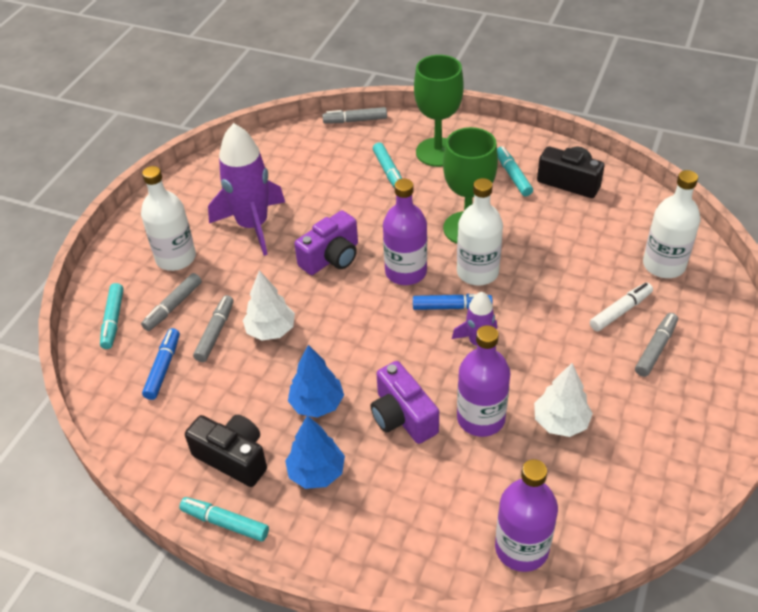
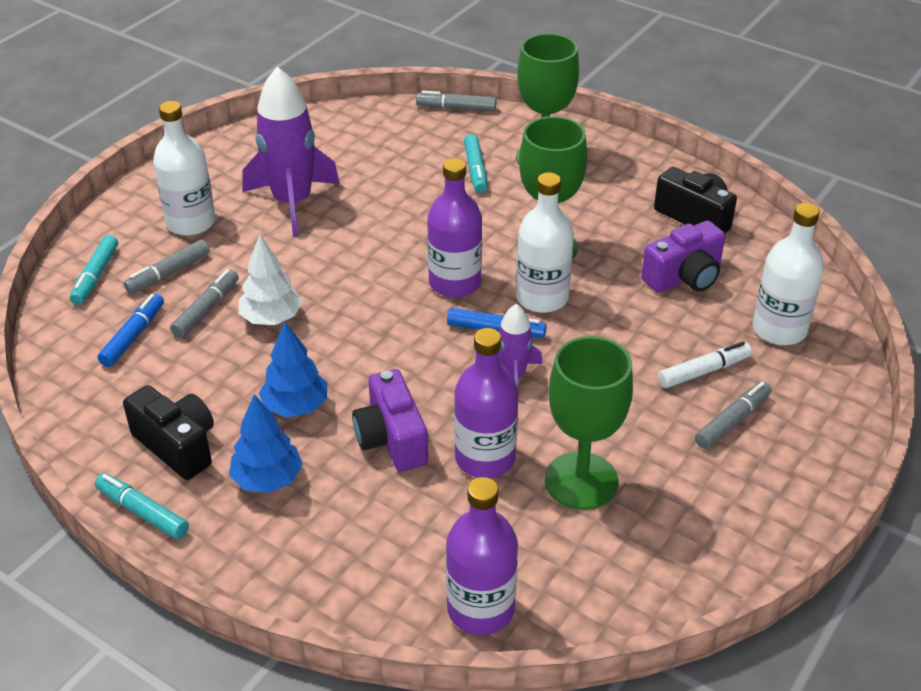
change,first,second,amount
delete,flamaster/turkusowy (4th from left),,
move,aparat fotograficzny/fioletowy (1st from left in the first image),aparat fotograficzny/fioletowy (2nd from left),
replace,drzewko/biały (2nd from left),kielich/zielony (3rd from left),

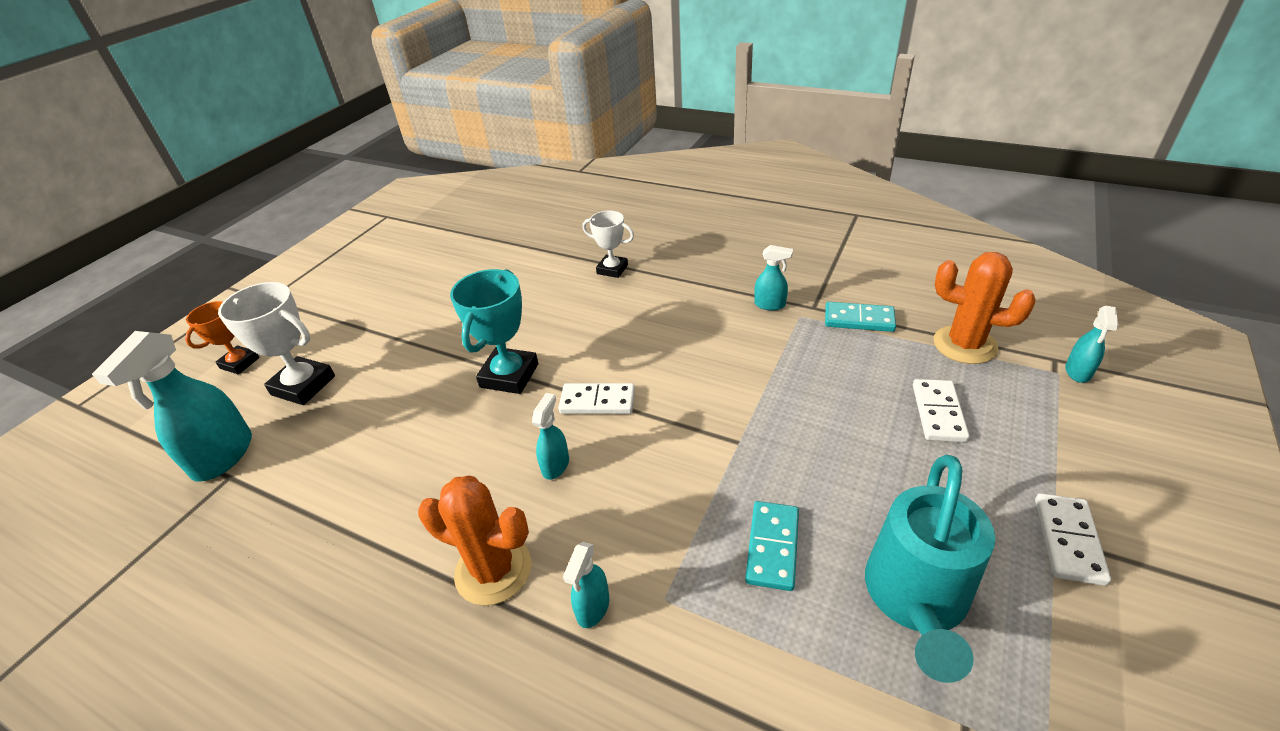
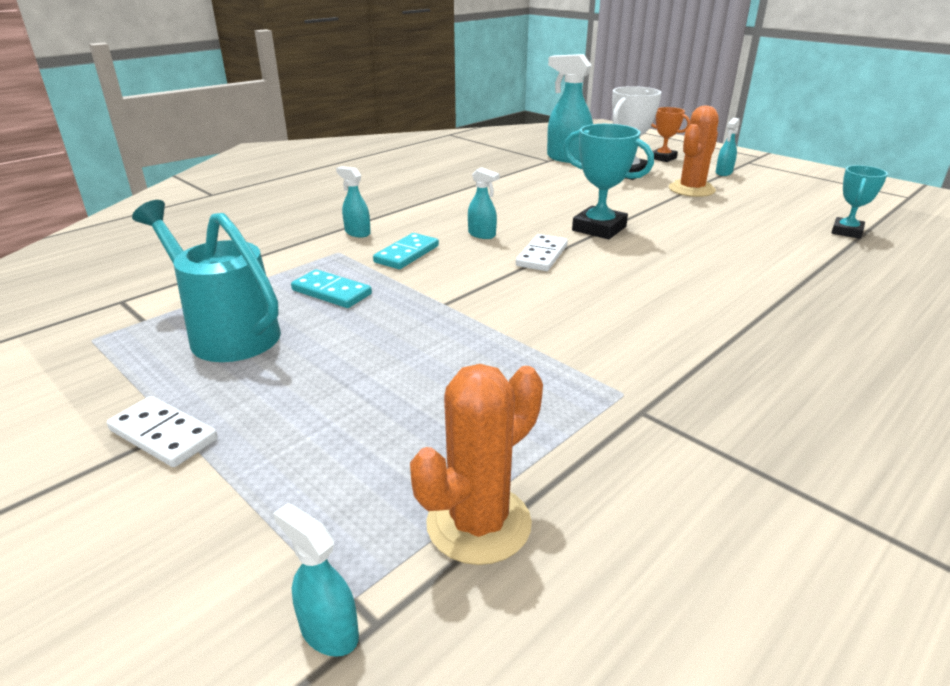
change,first,second,amount
delete,puchar/biały (2nd from left),,
move,spryskiwacz/turkusowy (4th from left in the first image),spryskiwacz/turkusowy (5th from left),
move,kostka domina/turkusowy (2nd from left),,
delete,kostka domina/biały (2nd from left),,
move,kaktus/pomarańczowy (1st from left in the first image),kaktus/pomarańczowy (2nd from left),
insert,,puchar/turkusowy (2nd from left),

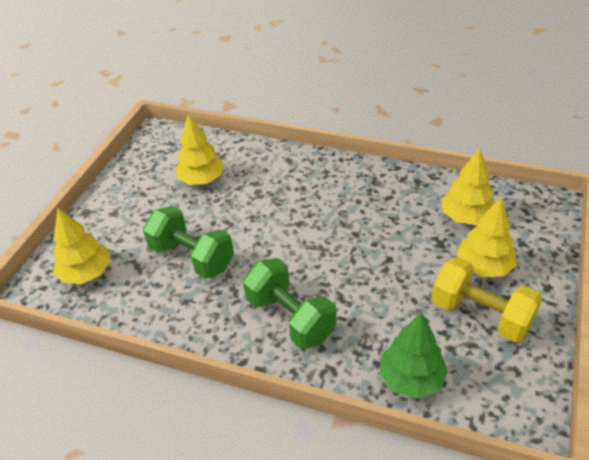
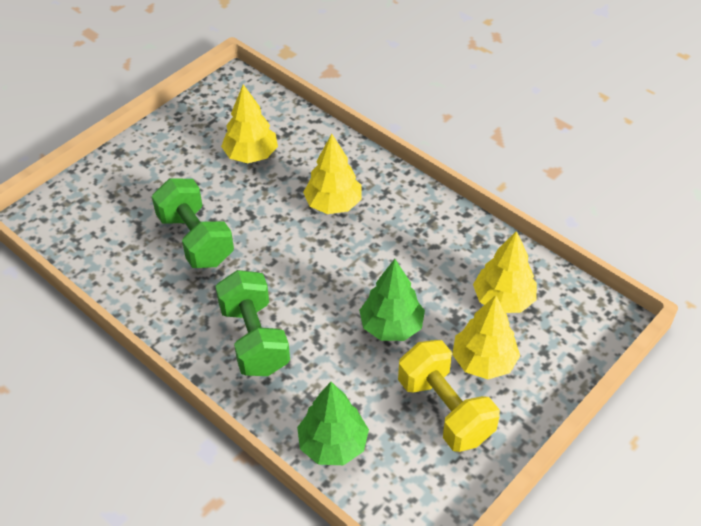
change,first,second,amount
move,drzewko/żółty (1st from left in the first image),drzewko/żółty (2nd from left),
insert,,drzewko/zielony (2nd from left),

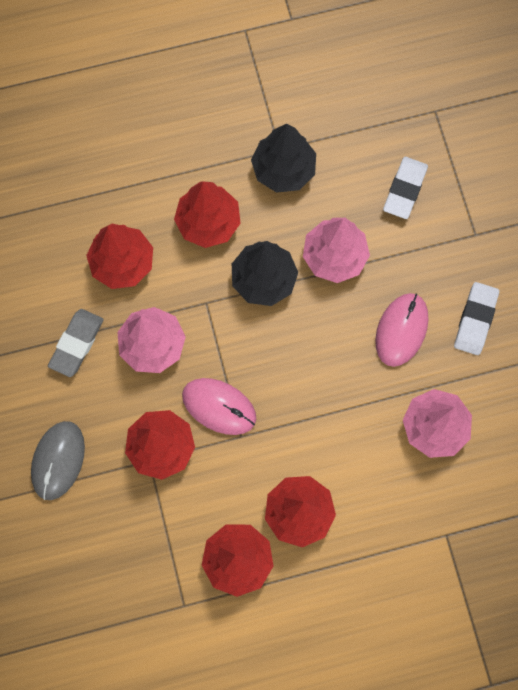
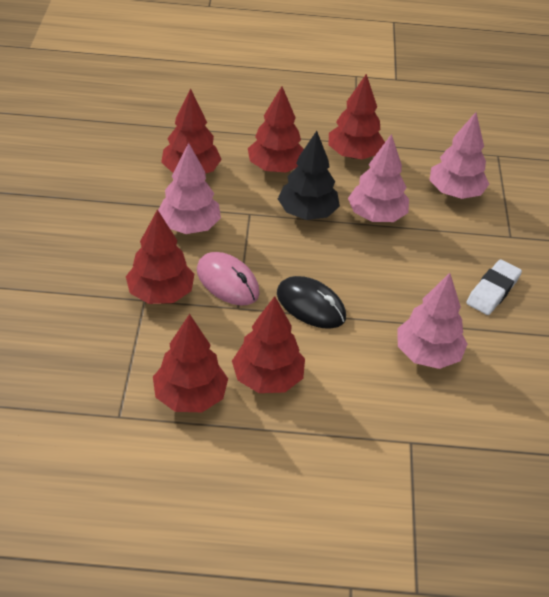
change,first,second,amount
recolor,drzewko/czarny (2nd from left),drzewko/czerwony (6th from left),
replace,gumka do mazania/biały (1st from left),drzewko/różowy (4th from left),
delete,myszka/różowy (2nd from left),,
delete,gumka do mazania/szary,,
delete,myszka/szary,,
insert,,myszka/czarny,

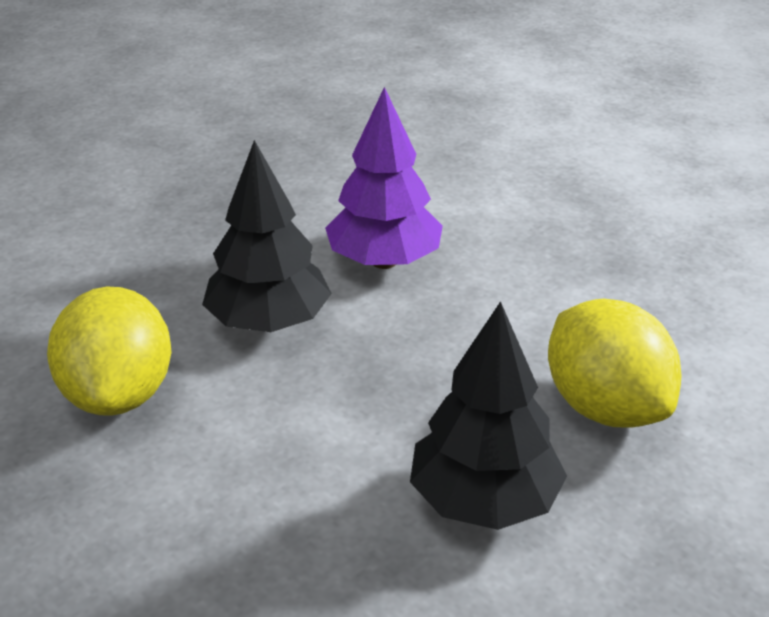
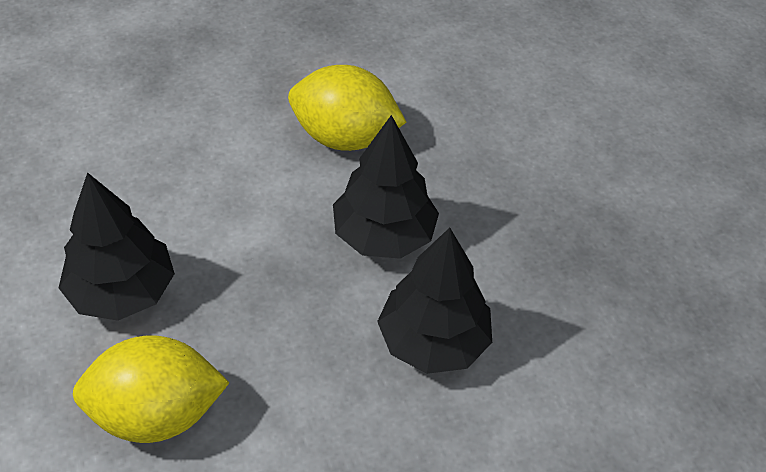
change,first,second,amount
recolor,drzewko/fioletowy,drzewko/czarny (3rd from left),

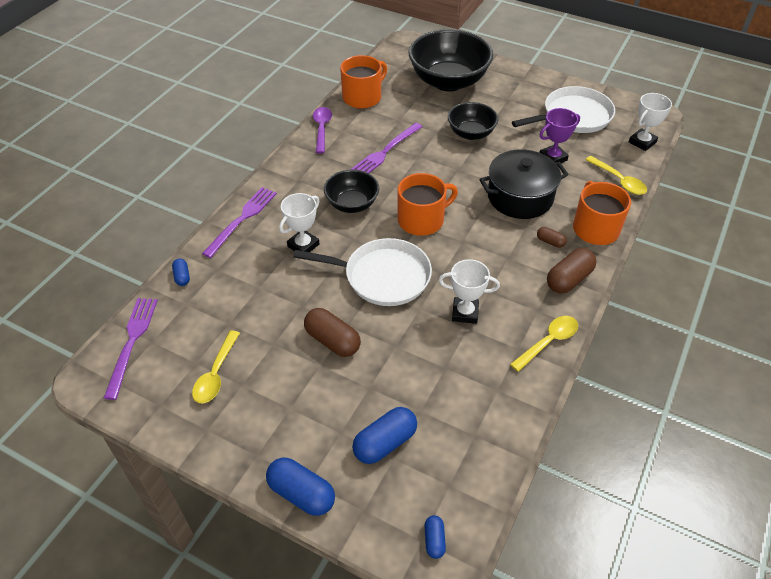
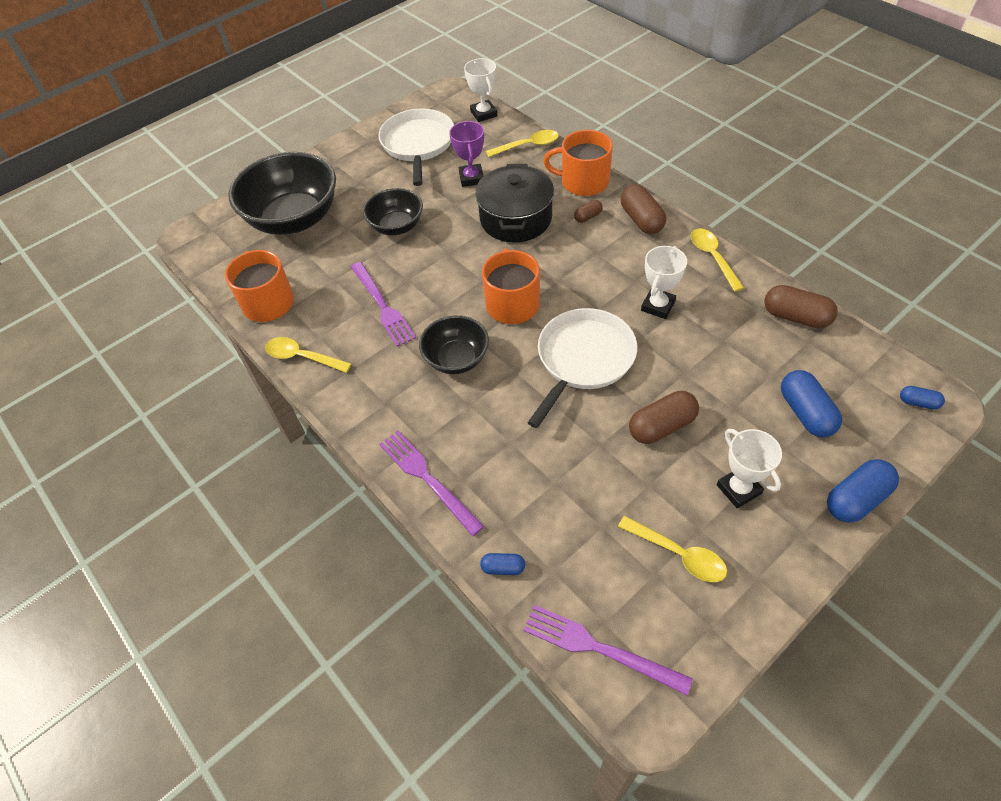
change,first,second,amount
recolor,łyżka/fioletowy,łyżka/żółty (1st from left),
move,puchar/biały (1st from left in the first image),puchar/biały (3rd from left),
insert,,kapsułka/brązowy (4th from left),

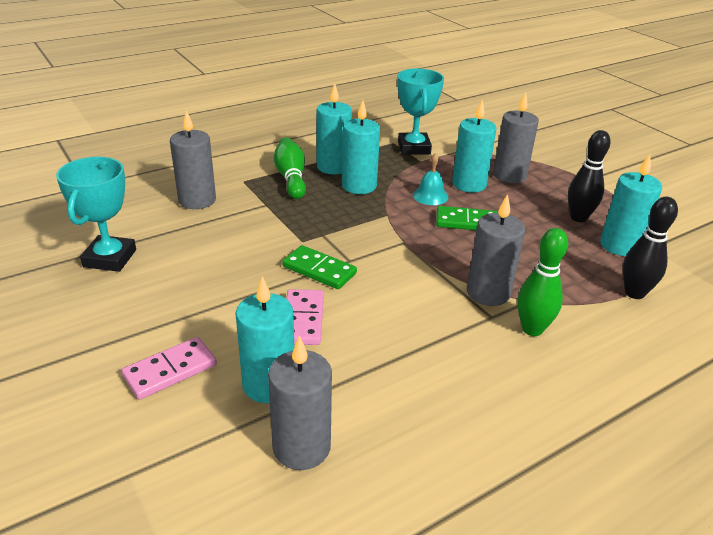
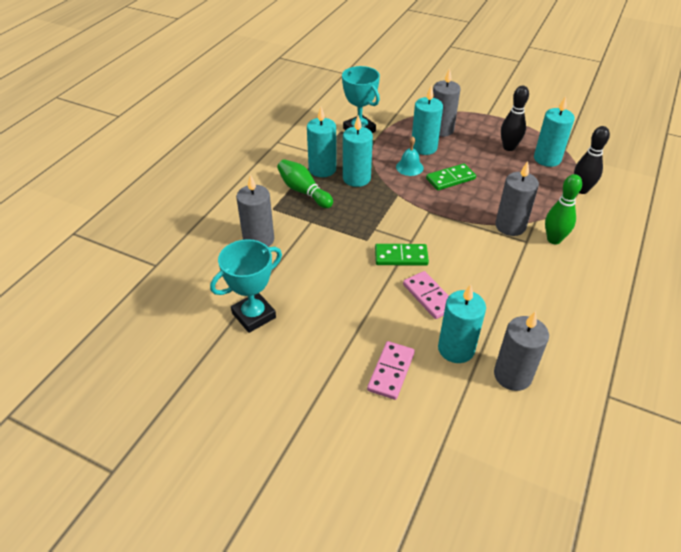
change,first,second,amount
rotate,puchar/turkusowy (1st from left),,75 degrees clockwise

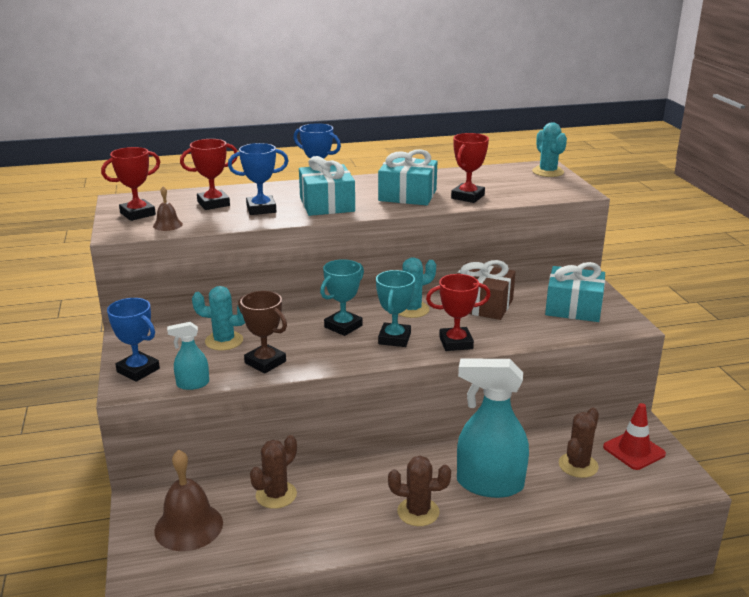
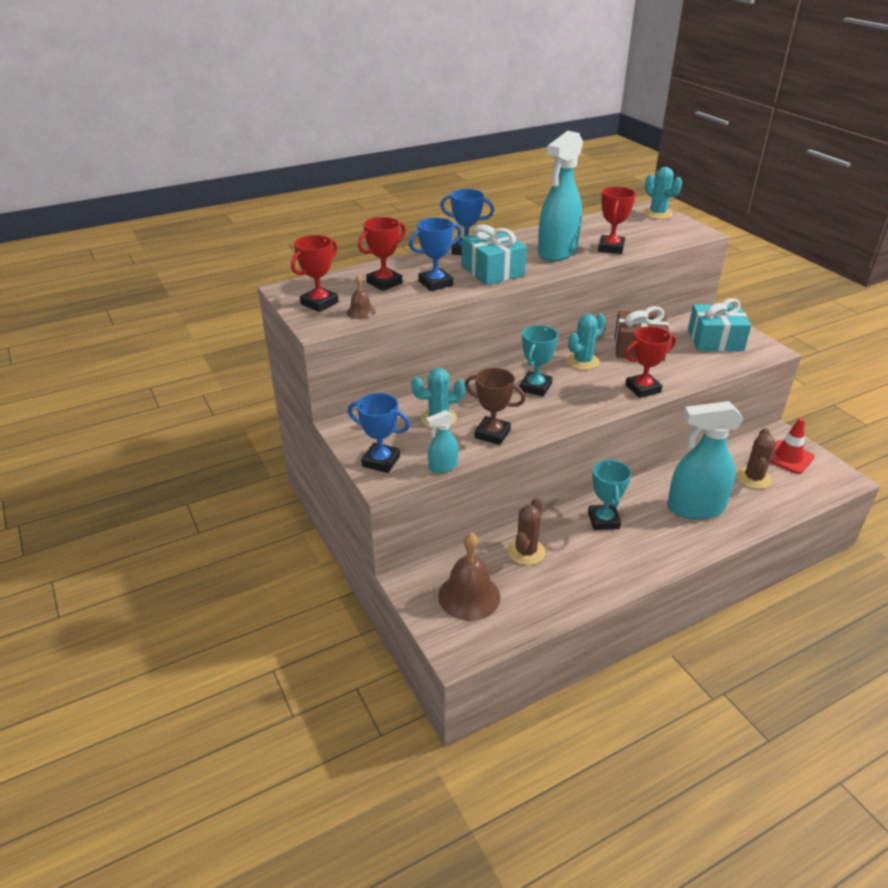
change,first,second,amount
replace,prezent/turkusowy (2nd from left),spryskiwacz/turkusowy (2nd from left),
move,puchar/turkusowy (2nd from left),,
delete,kaktus/brązowy (2nd from left),,

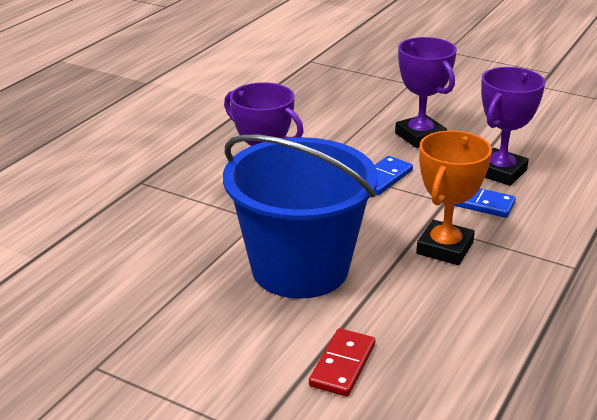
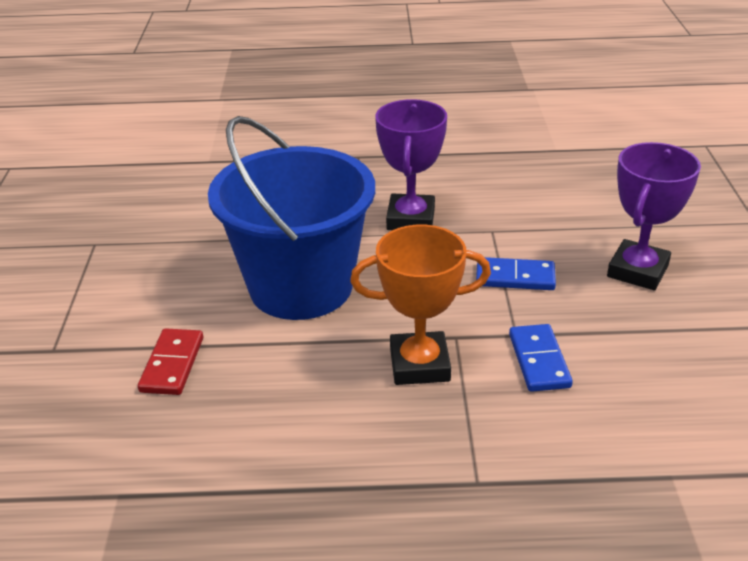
change,first,second,amount
delete,puchar/fioletowy (3rd from left),,
rotate,kostka domina/czerwony,,75 degrees counterclockwise

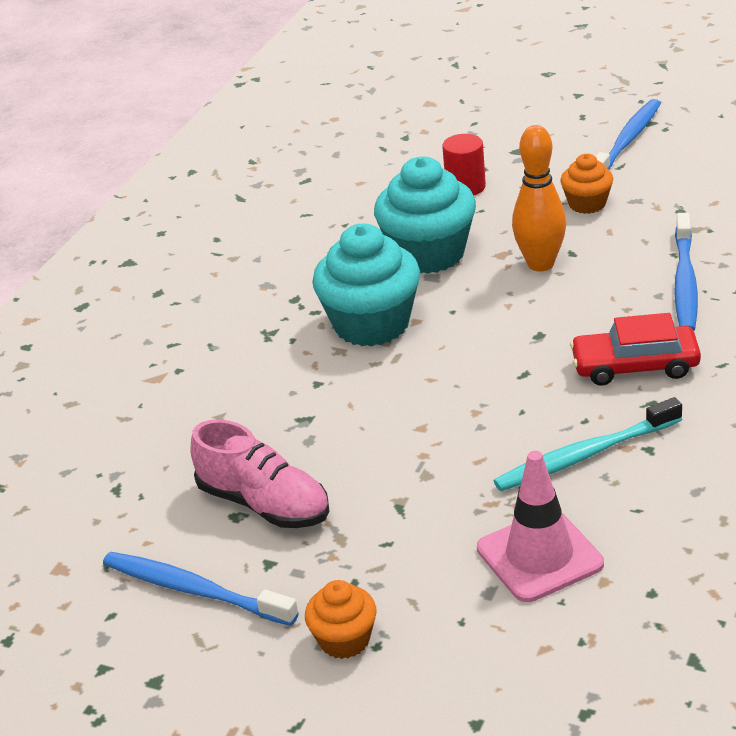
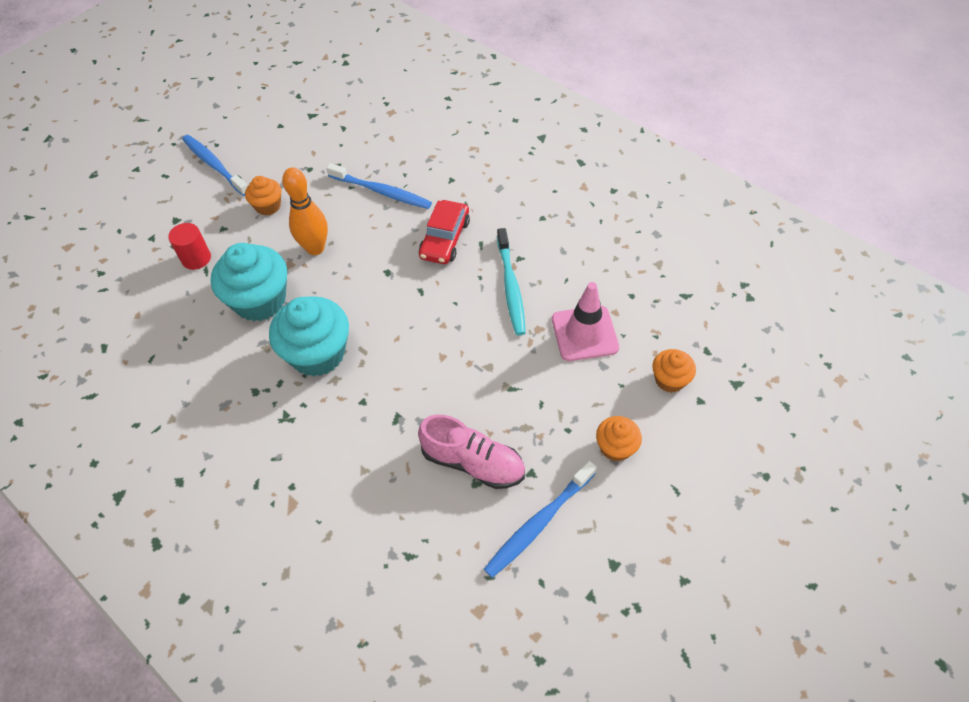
change,first,second,amount
rotate,but/różowy,,60 degrees clockwise
insert,,muffinka/pomarańczowy (3rd from left),

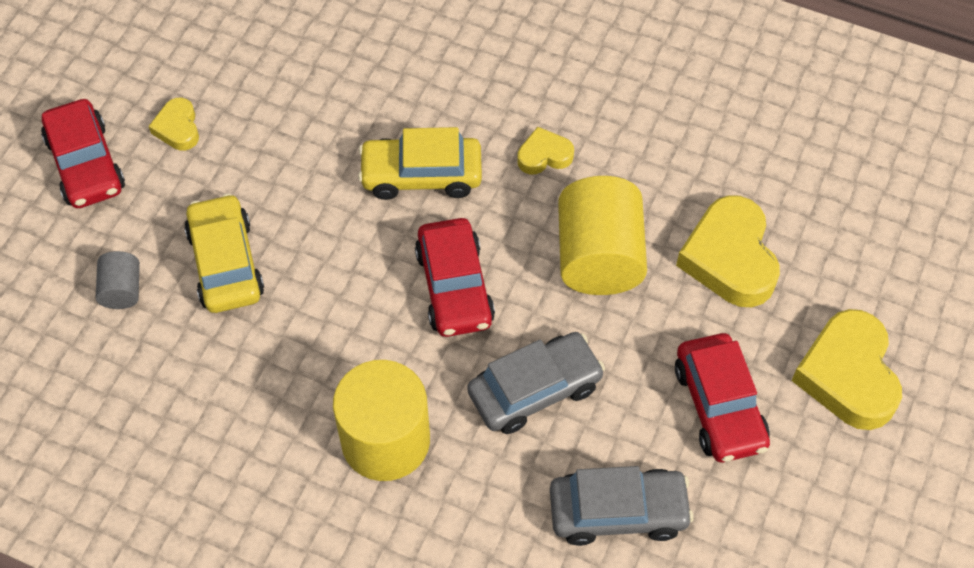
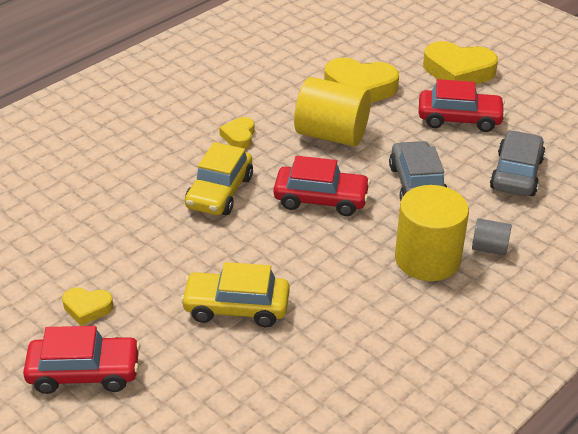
change,first,second,amount
move,walec/szary,,

